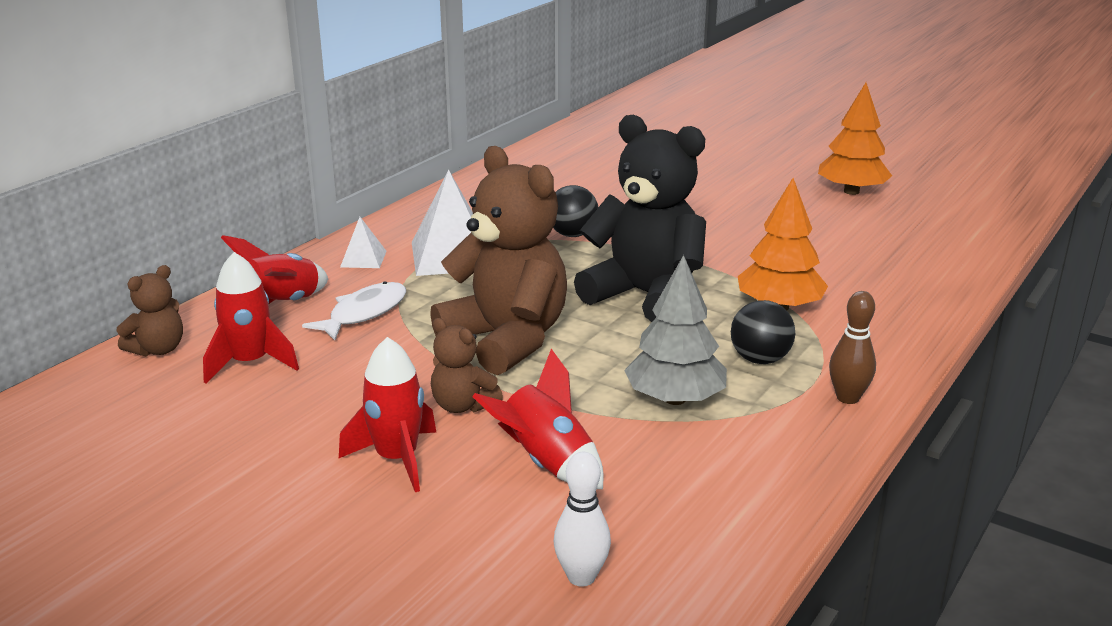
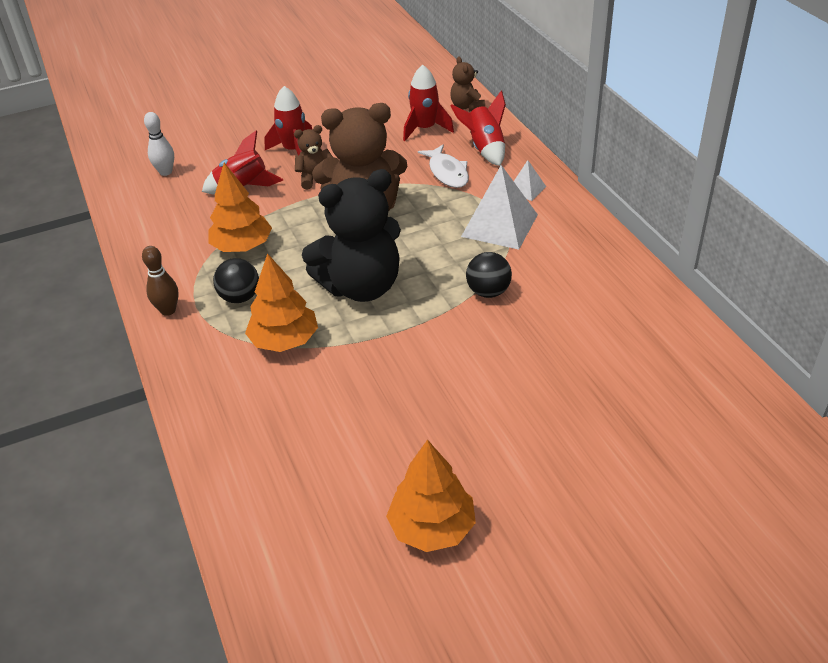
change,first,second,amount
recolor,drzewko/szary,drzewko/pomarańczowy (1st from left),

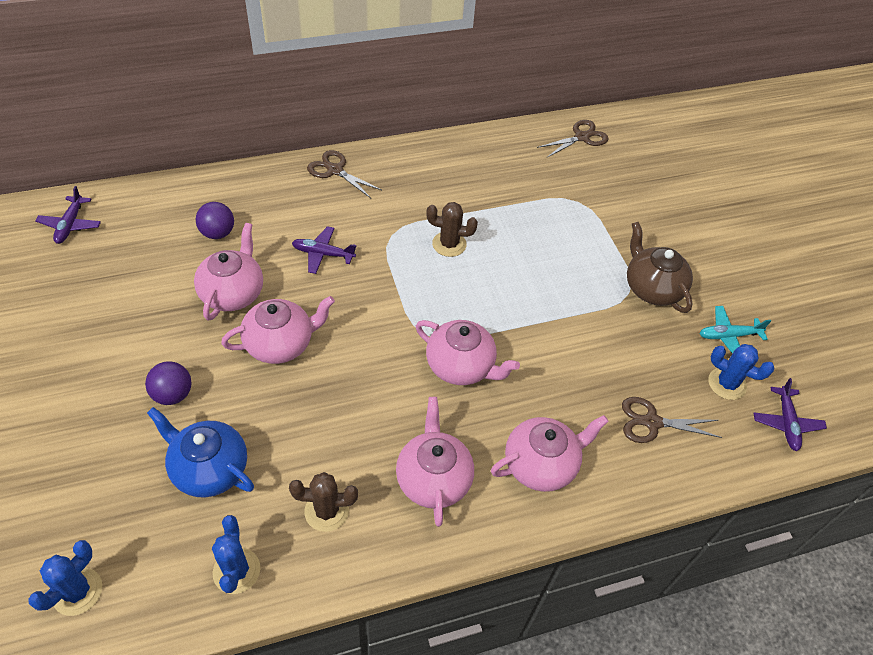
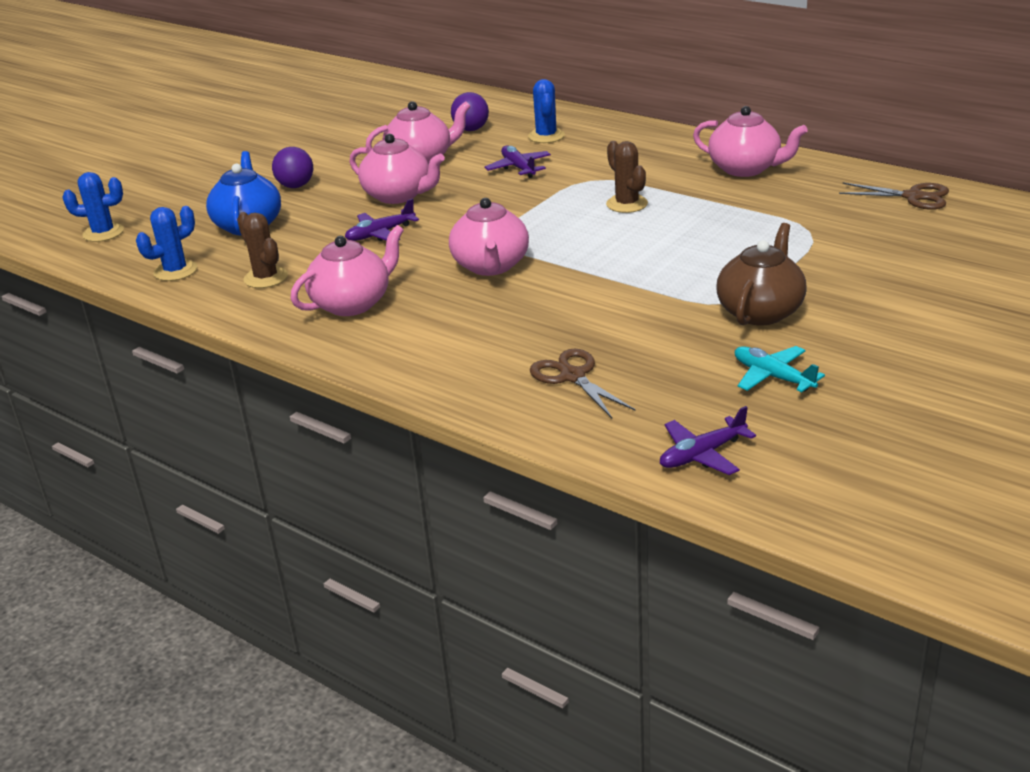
change,first,second,amount
delete,nożyczki/brązowy (1st from left),,
move,samolot/fioletowy (1st from left),,
move,kaktus/niebieski (3rd from left),,
move,imbryk/różowy (5th from left),,

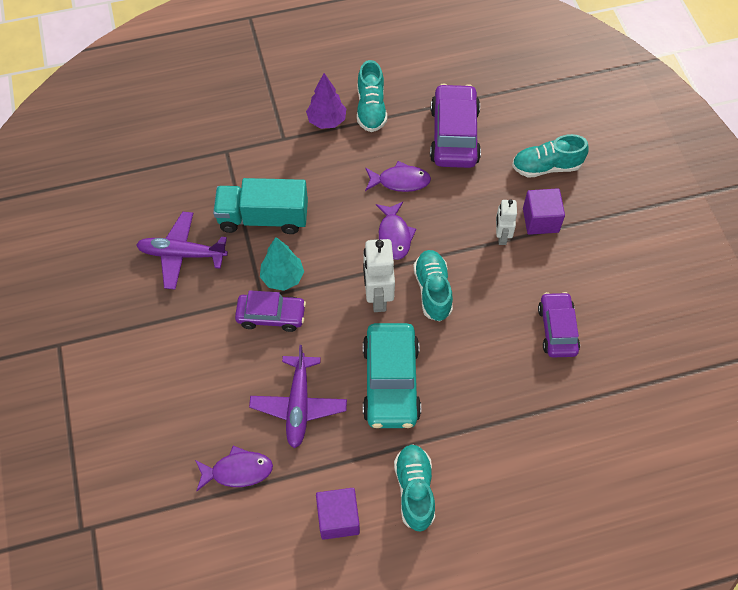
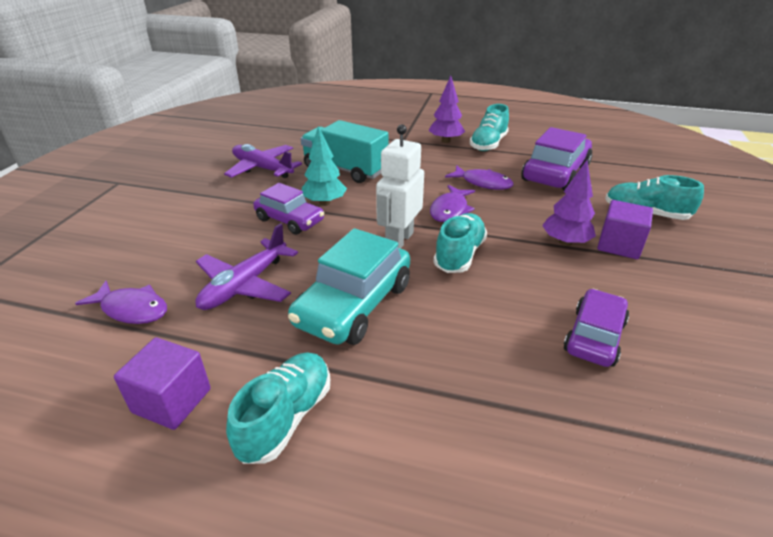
change,first,second,amount
replace,robot/biały (2nd from left),drzewko/fioletowy (2nd from left),

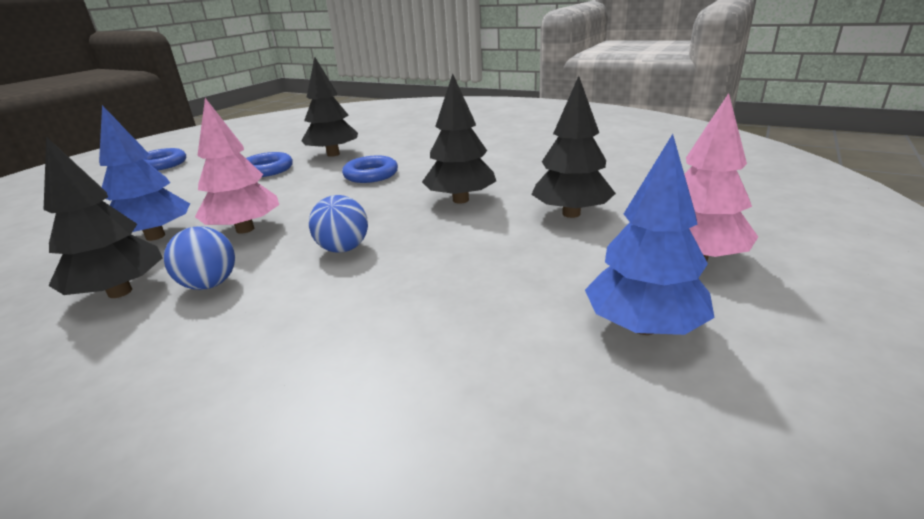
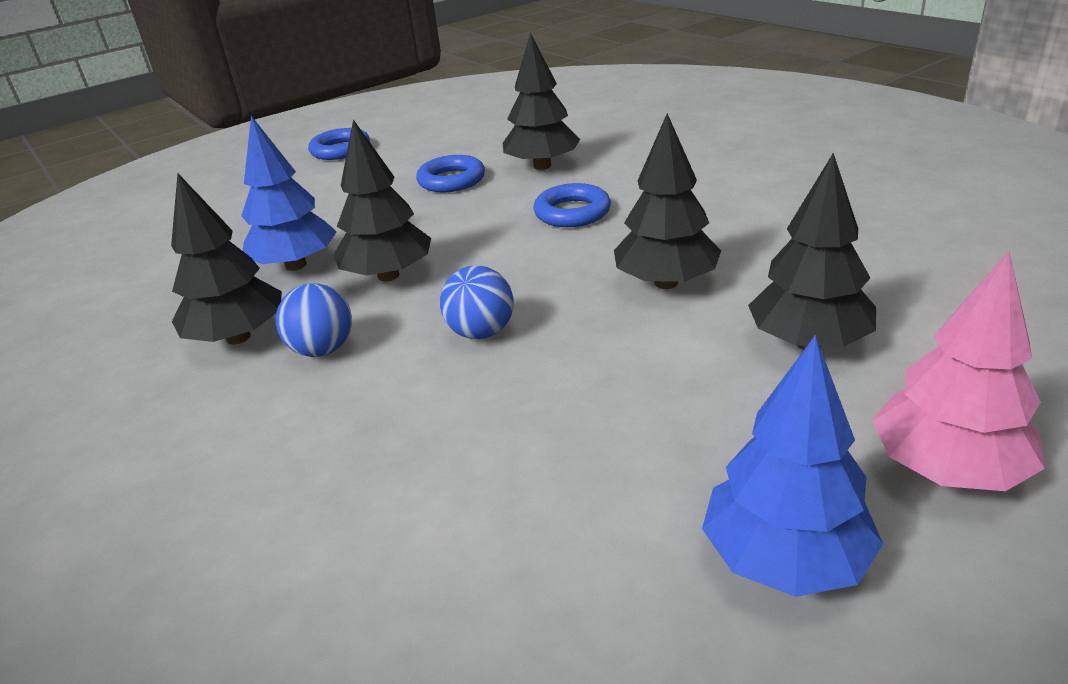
change,first,second,amount
recolor,drzewko/różowy (1st from left),drzewko/czarny (2nd from left),

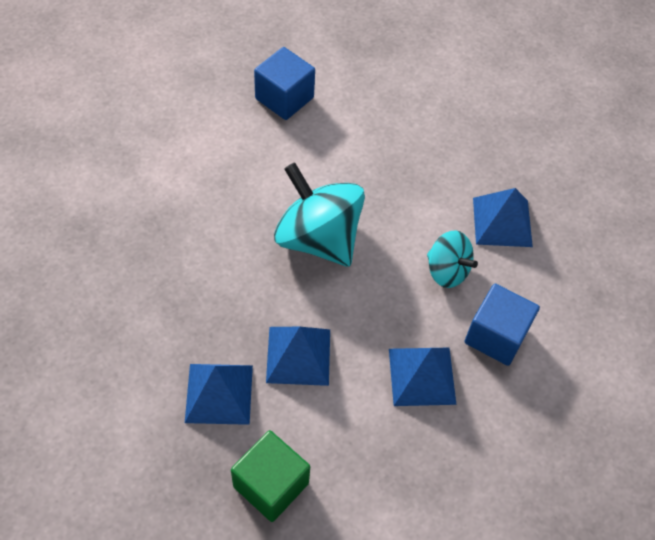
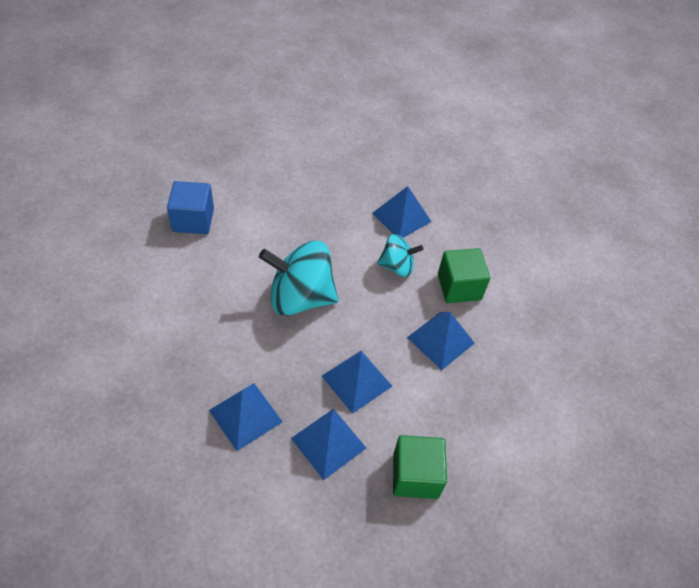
change,first,second,amount
recolor,sześcian/niebieski (2nd from left),sześcian/zielony (2nd from left),
insert,,piramida/niebieski (1st from left),

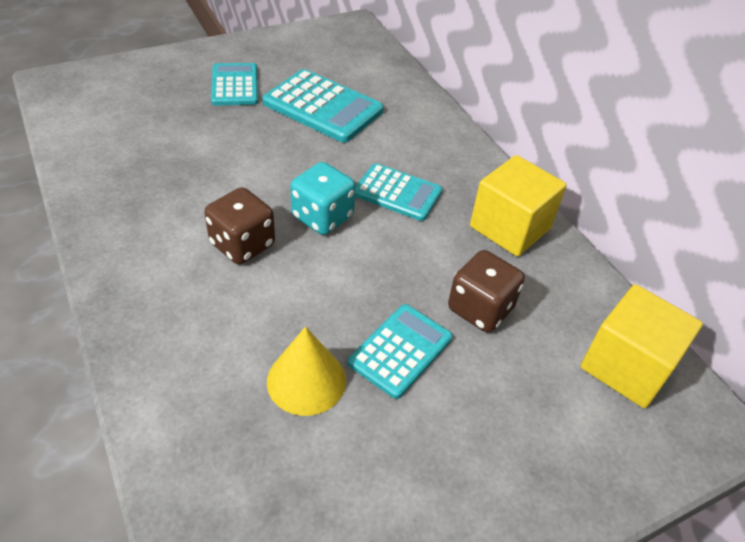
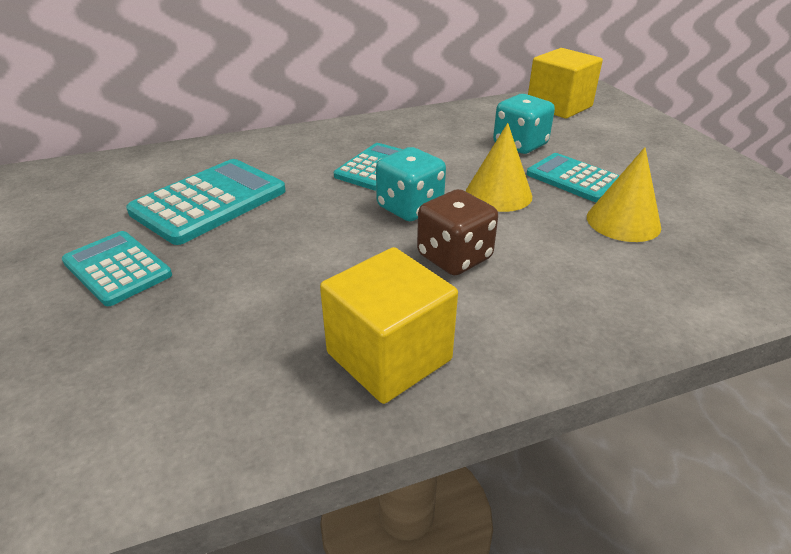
change,first,second,amount
rotate,kalkulator/turkusowy (1st from left),,45 degrees clockwise
move,sześcian/żółty (1st from left),,
recolor,kostka do gry/brązowy (2nd from left),kostka do gry/turkusowy (2nd from left),
insert,,stożek/żółty (1st from left),

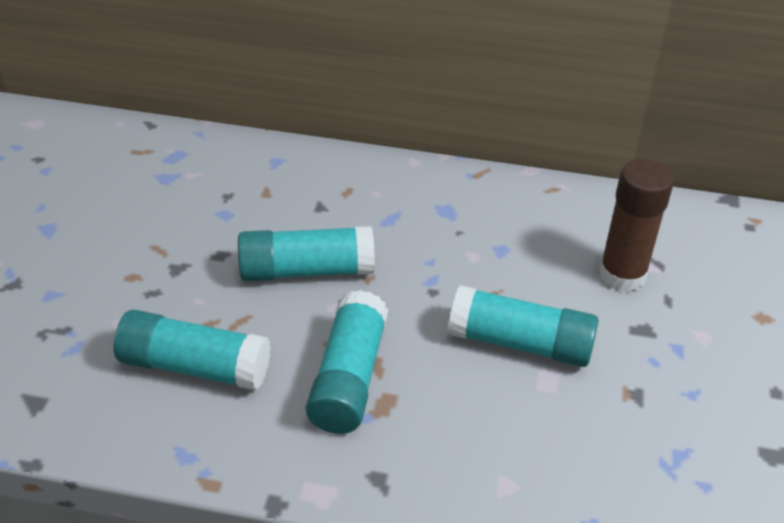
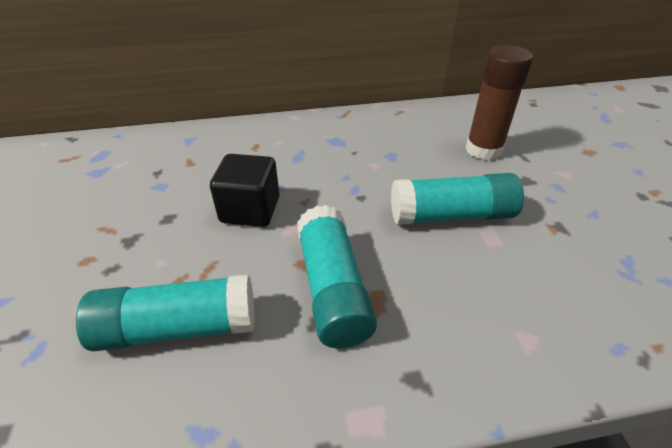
change,first,second,amount
replace,klej w sztyfcie/turkusowy (2nd from left),sześcian/czarny,

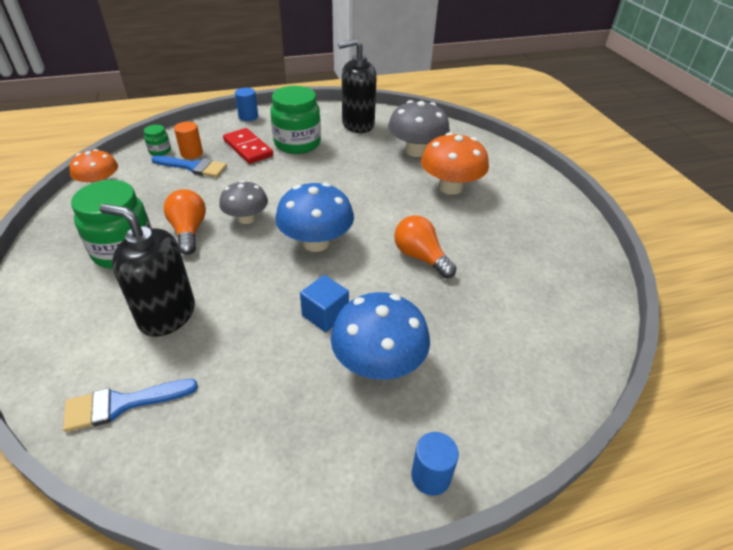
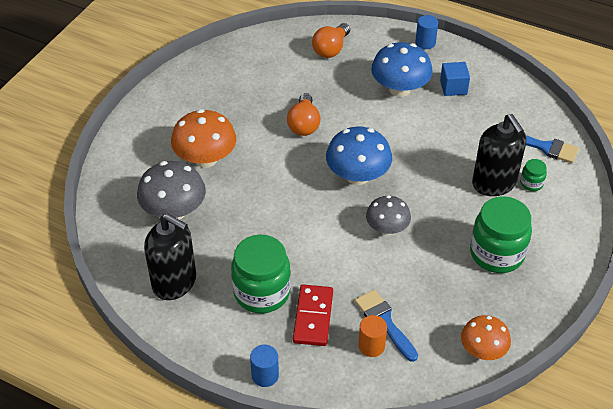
change,first,second,amount
move,słoik/zielony (2nd from left in the first image),słoik/zielony (3rd from left),
move,żarówka/pomarańczowy (1st from left in the first image),żarówka/pomarańczowy (2nd from left),
move,sześcian/niebieski,,

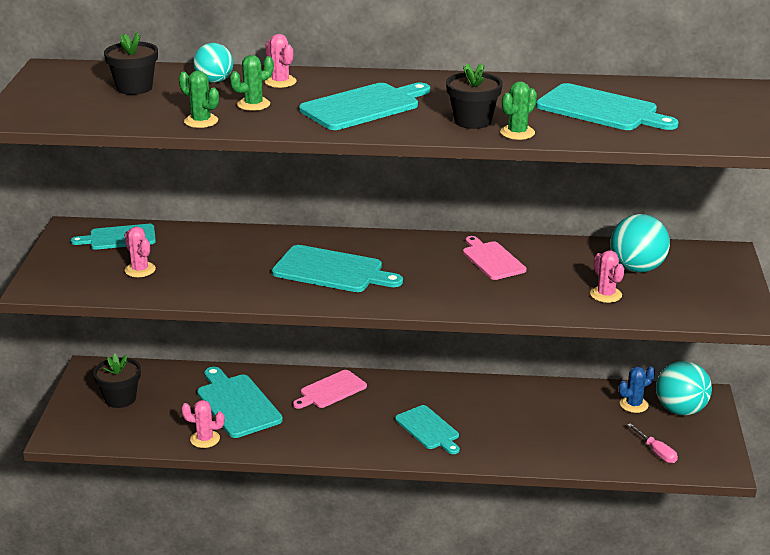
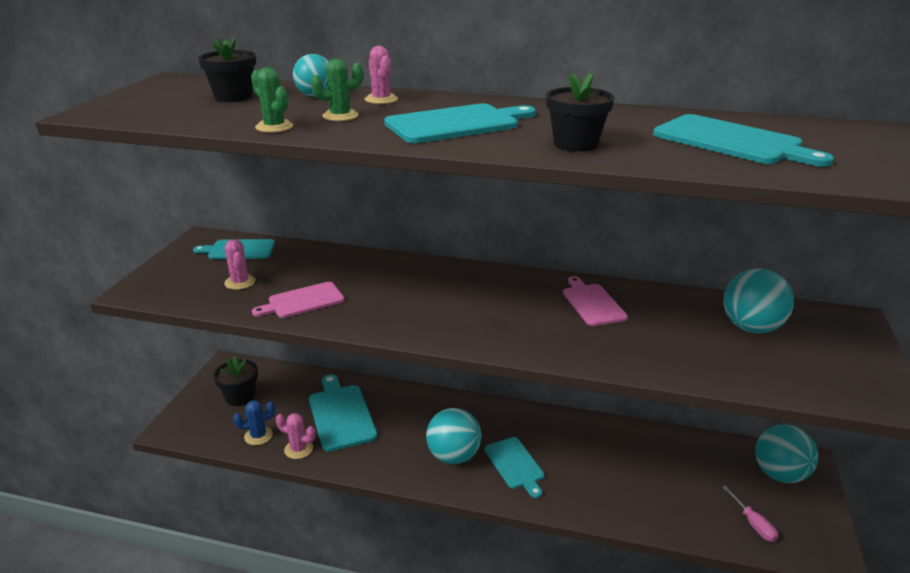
change,first,second,amount
delete,kaktus/zielony (3rd from left),,
delete,deska do krojenia/turkusowy (3rd from left),,
delete,kaktus/różowy (4th from left),,
move,kaktus/niebieski,,
move,deska do krojenia/różowy (1st from left),,
insert,,piłka/turkusowy (2nd from left),

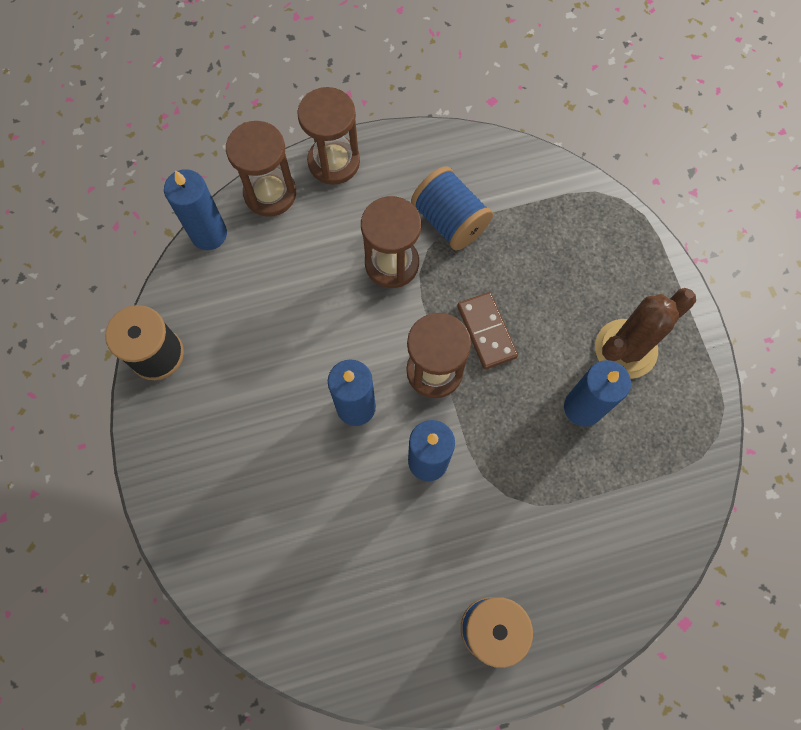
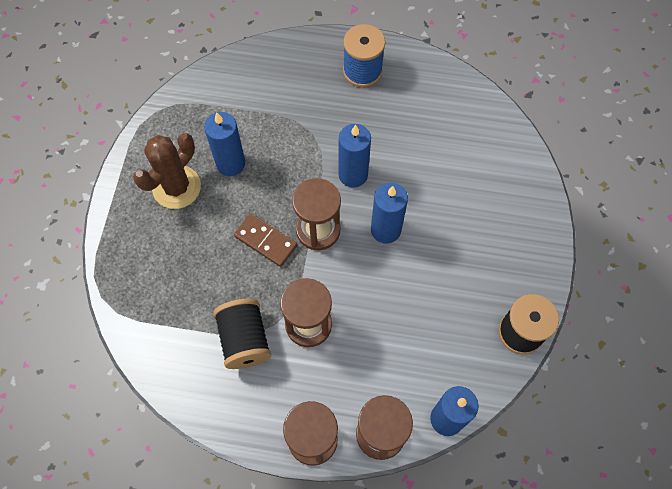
change,first,second,amount
recolor,szpulka/niebieski (1st from left),szpulka/czarny (1st from left),
rotate,kaktus/brązowy,,45 degrees counterclockwise
rotate,kostka domina/brązowy,,60 degrees counterclockwise

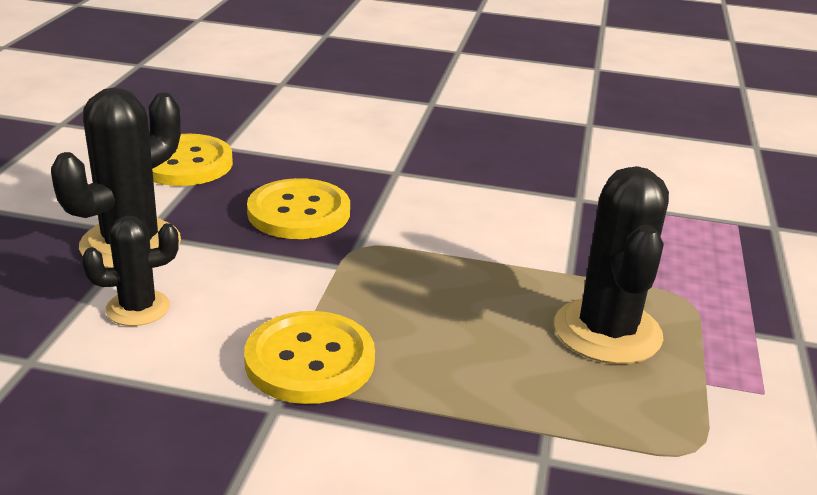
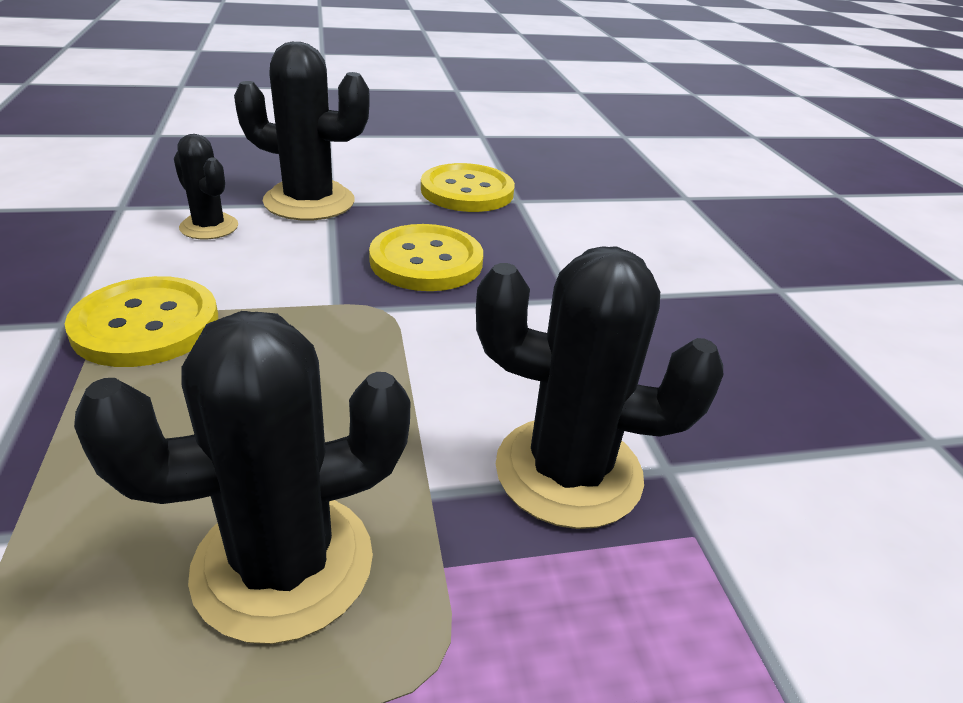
change,first,second,amount
insert,,kaktus/czarny (4th from left),

